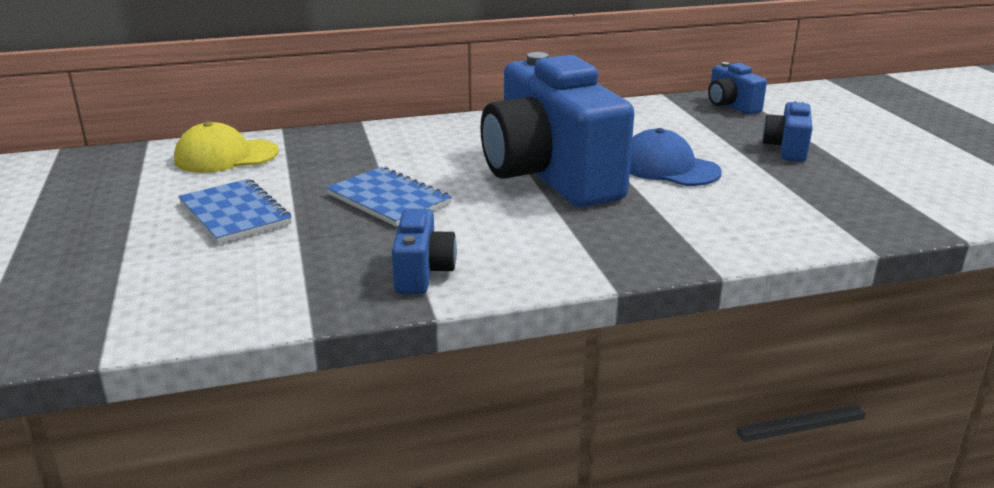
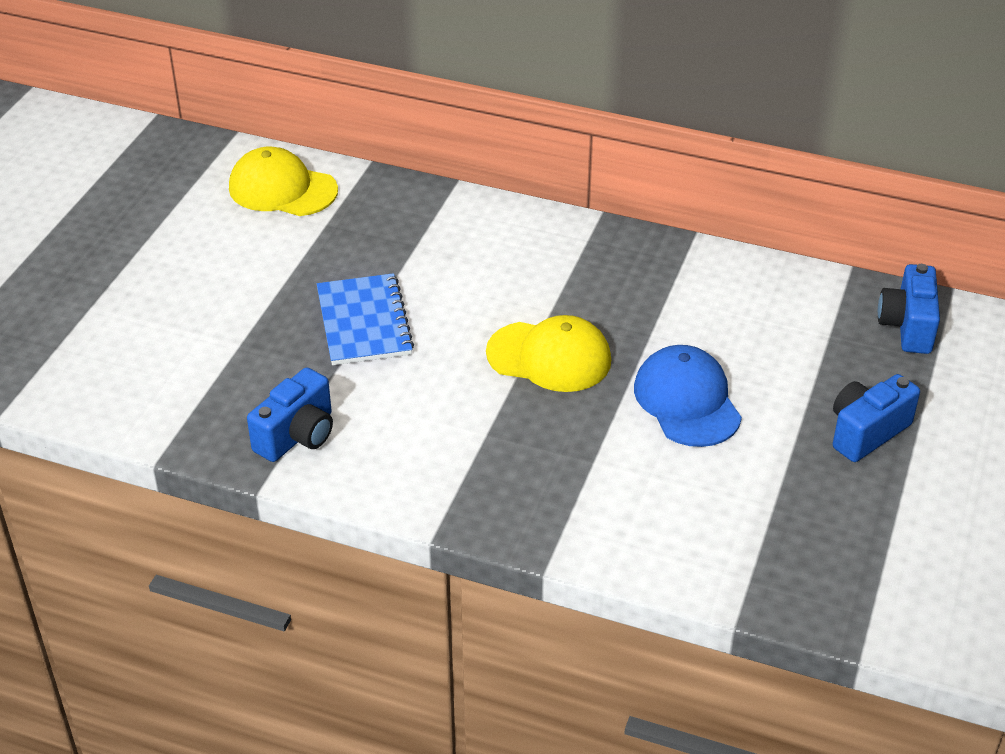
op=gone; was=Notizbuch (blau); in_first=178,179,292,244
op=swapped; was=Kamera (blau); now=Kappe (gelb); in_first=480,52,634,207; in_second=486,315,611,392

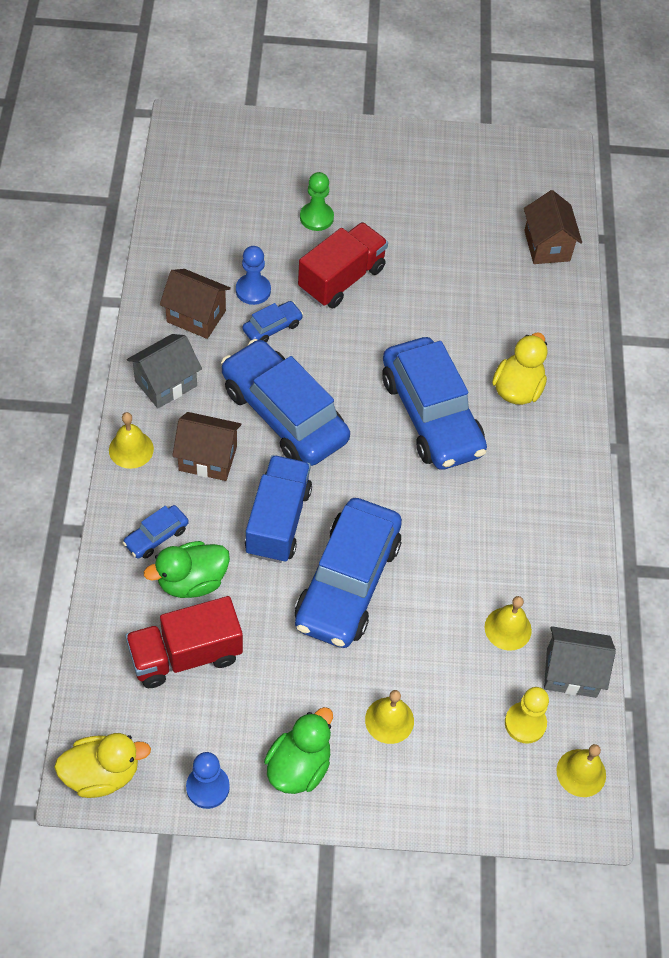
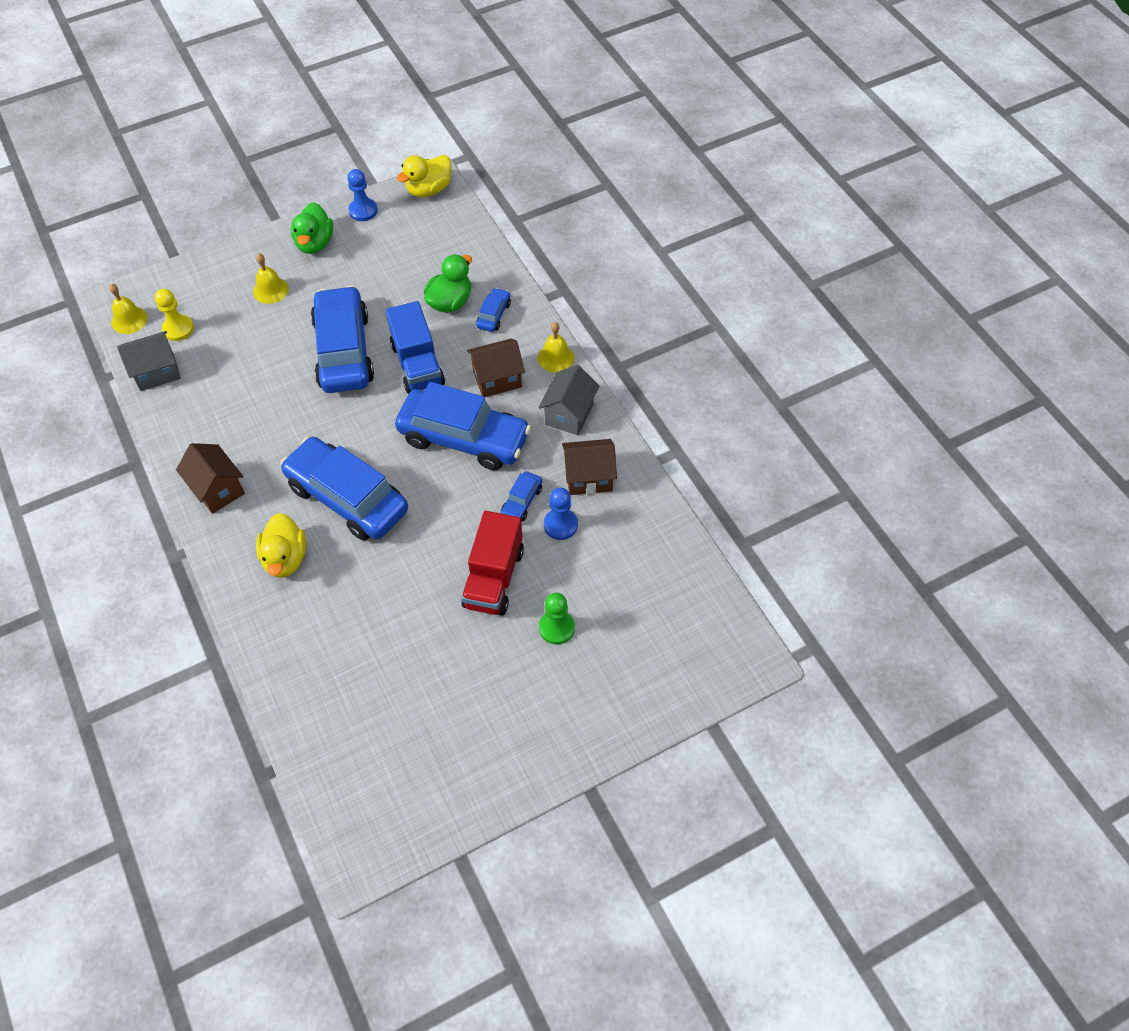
op=gone; was=Lastwagen (rot); in_first=125,596,243,688
op=gone; was=Glocke (gelb); in_first=485,596,532,651
op=shifted; was=Haus (braun); in_first=524,190,582,264; in_second=176,443,245,514

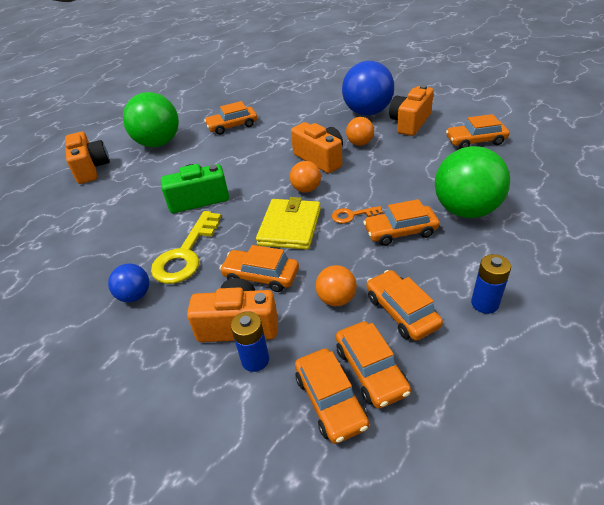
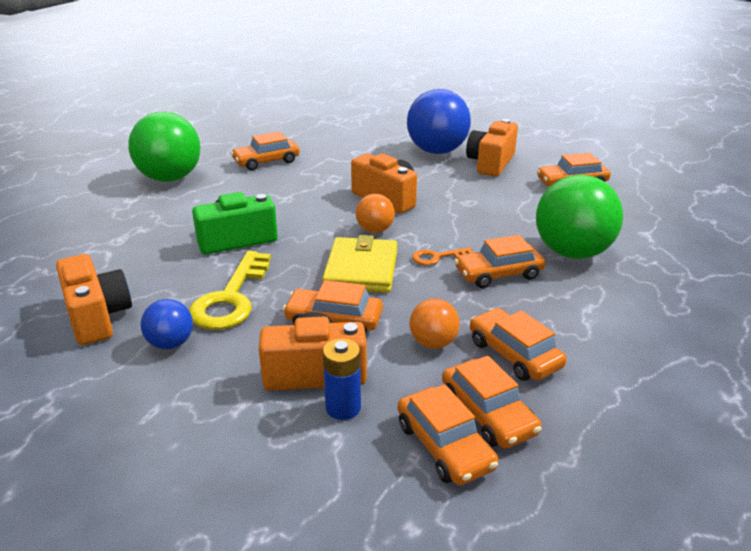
op=shifted; was=Kamera (orange); in_first=65,132,110,184; in_second=56,254,132,345
op=gone; was=Ball (orange); in_first=346,117,374,146
op=gone; was=Batterie (blau); in_first=471,254,511,314

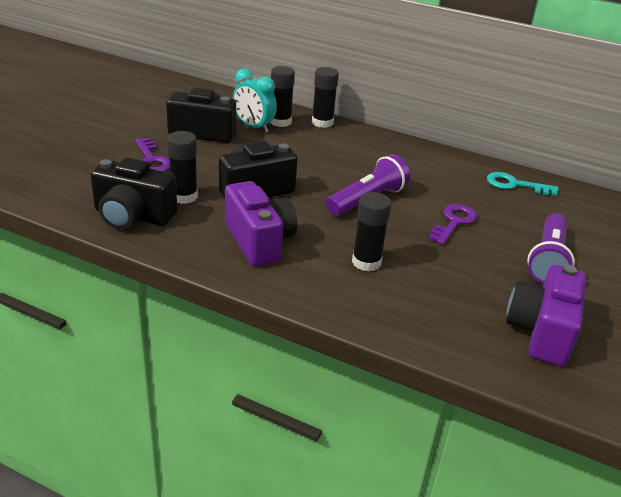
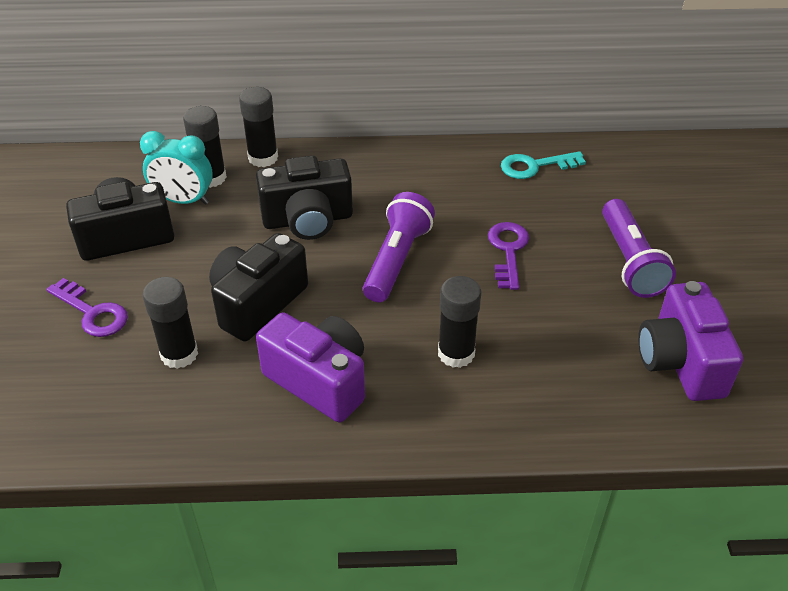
op=shifted; was=Kamera (schwarz); in_first=90,157,177,230; in_second=256,155,353,240

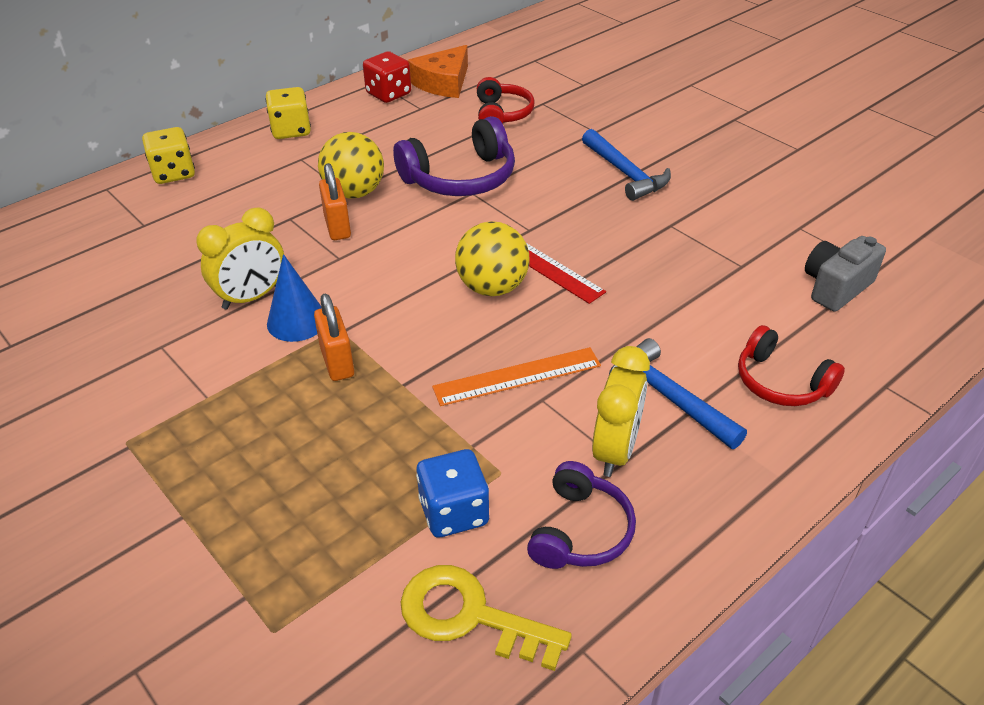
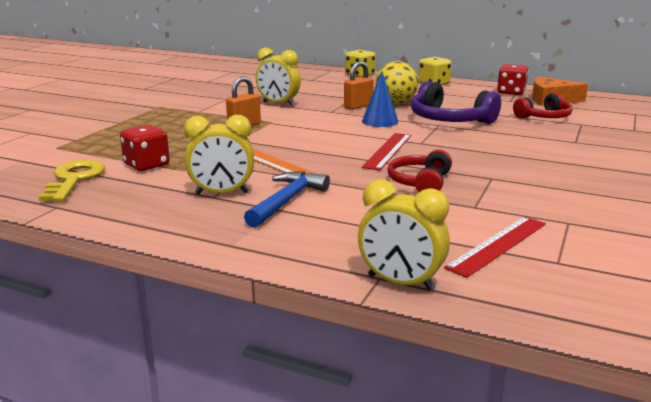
op=shifted; was=Kegel (blau); in_first=267,254,322,342; in_second=362,71,398,127
op=repainted; was=Spielwürfel (blau); now=Spielwürfel (rot); in_first=416,449,489,537; in_second=120,125,170,171
op=gone; was=Ball (gelb); in_first=455,221,529,296
op=gone; was=Kopfhörer (lila); in_first=527,461,636,569
op=gone; was=Hammer (blau); in_first=582,129,671,201
op=shifted; was=Kopfhörer (rot); in_first=738,325,845,406; in_second=387,150,452,192
op=swapped; was=Kamera (grau); now=Lineal (rot); in_first=805,236,886,312; in_second=444,216,546,278
op=new; now=Wecker (gelb); in_second=358,179,450,291

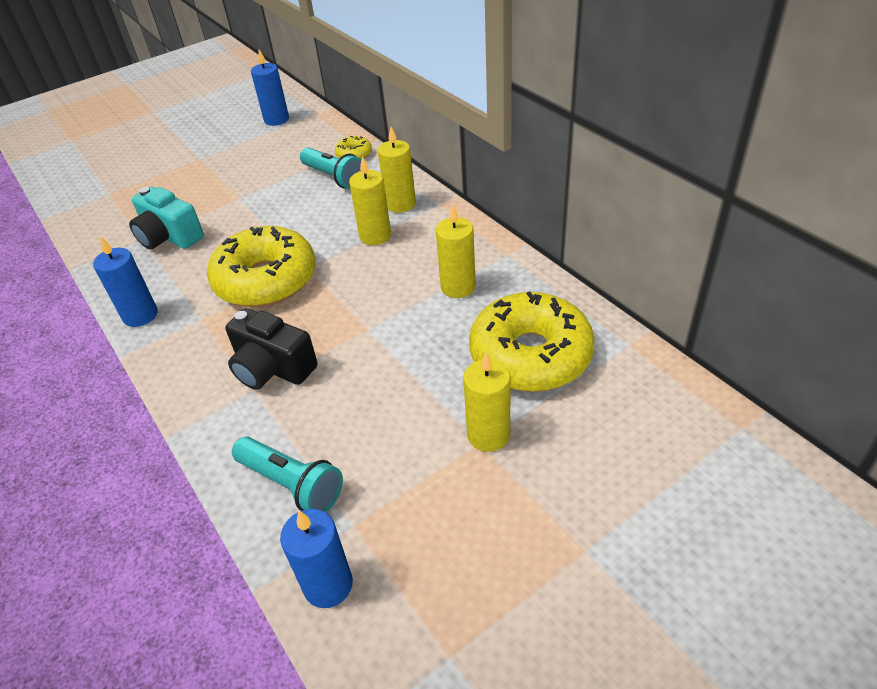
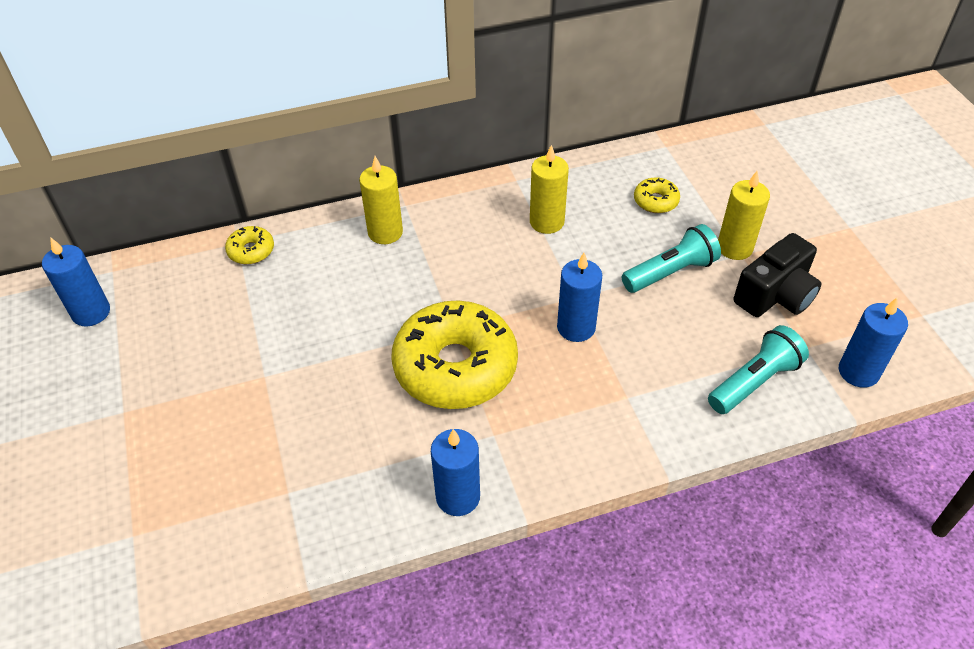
op=gone; was=Kamera (türkis); in_first=129,187,204,249
op=shifted; was=Kamera (schwarz); in_first=225,308,317,390; in_second=734,233,821,317
op=shifted; was=Taschenlampe (türkis); in_first=300,148,361,189; in_second=622,224,721,293
op=gone; was=Kerze (gelb); in_first=349,156,391,245
op=scaled; was=Donut (gelb); in_first=469,291,595,392; in_second=634,177,680,213; ratio=0.43
op=new; now=Kerze (blau); in_second=557,253,602,342

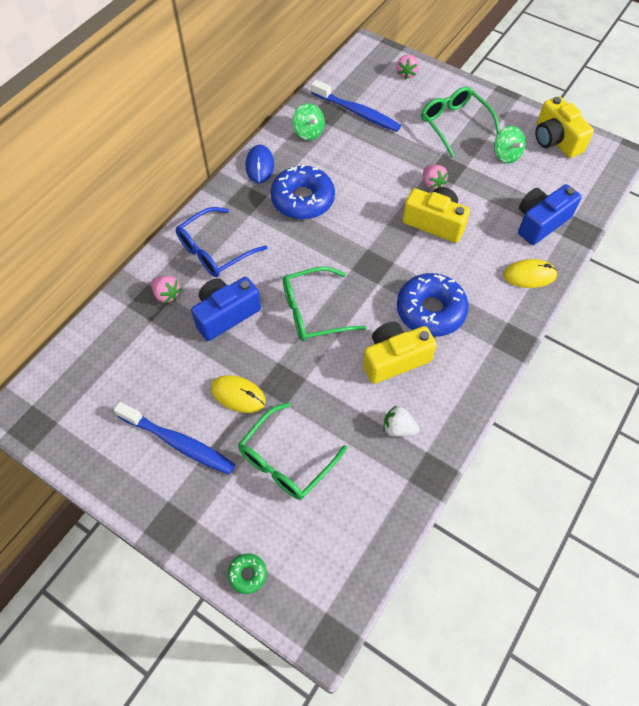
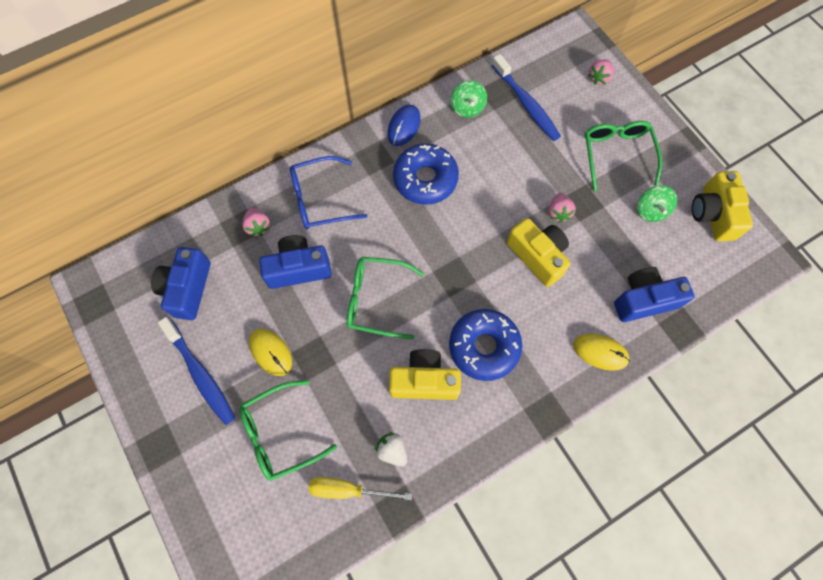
op=gone; was=Donut (grün); in_first=227,553,267,594
op=new; now=Kamera (blau); in_second=151,247,211,320
op=new; now=Schraubenzieher (gelb); in_second=309,477,412,500

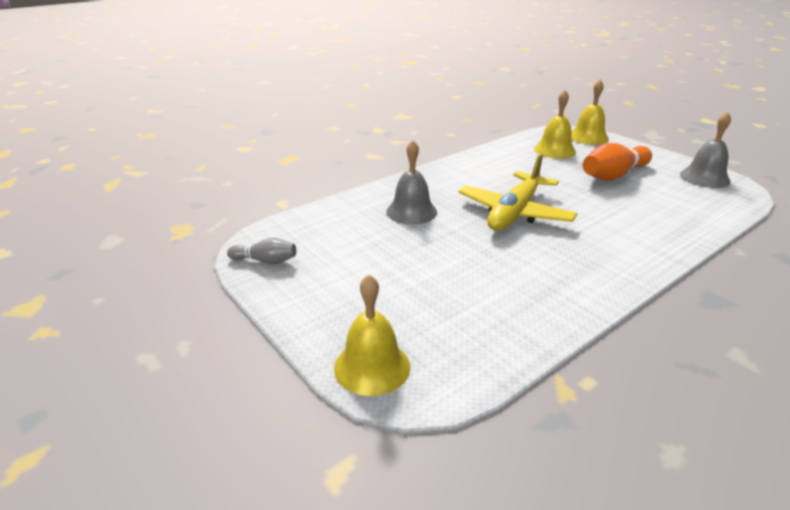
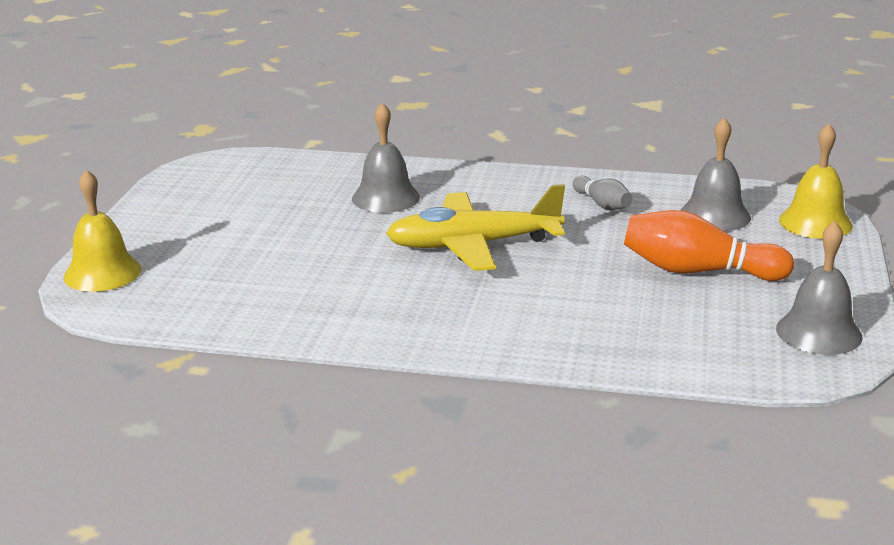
op=shifted; was=Bowlingkegel (grau); in_first=227,238,296,264; in_second=573,176,633,210
op=repainted; was=Glocke (gelb); now=Glocke (grau); in_first=534,90,576,159; in_second=680,117,751,231

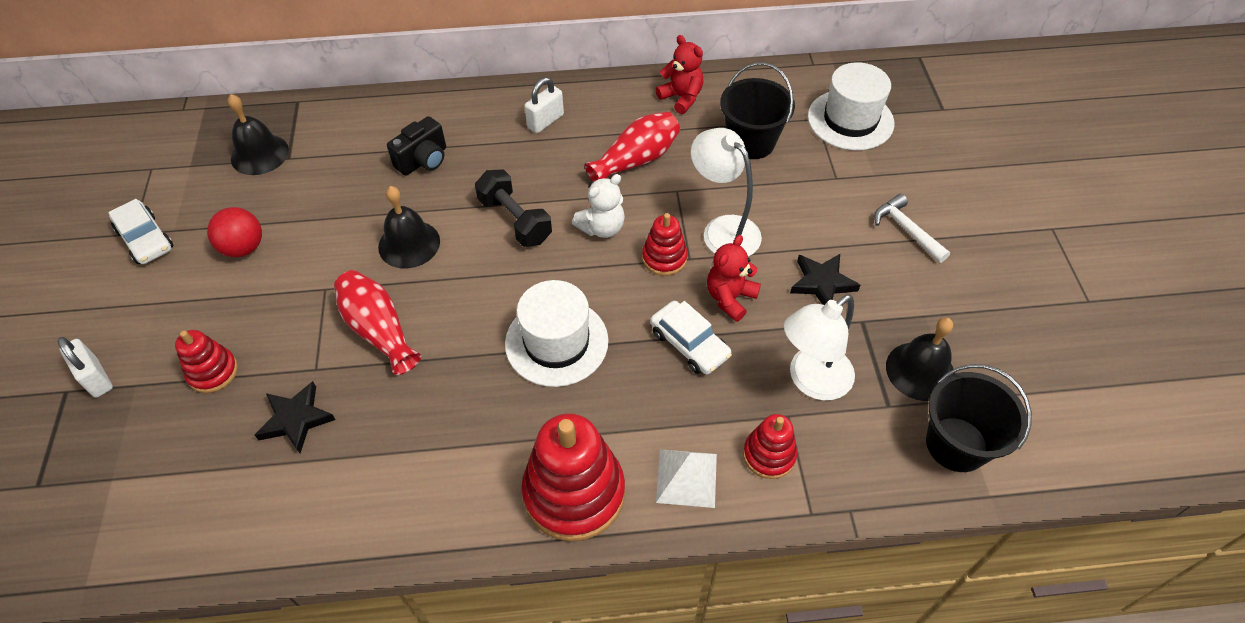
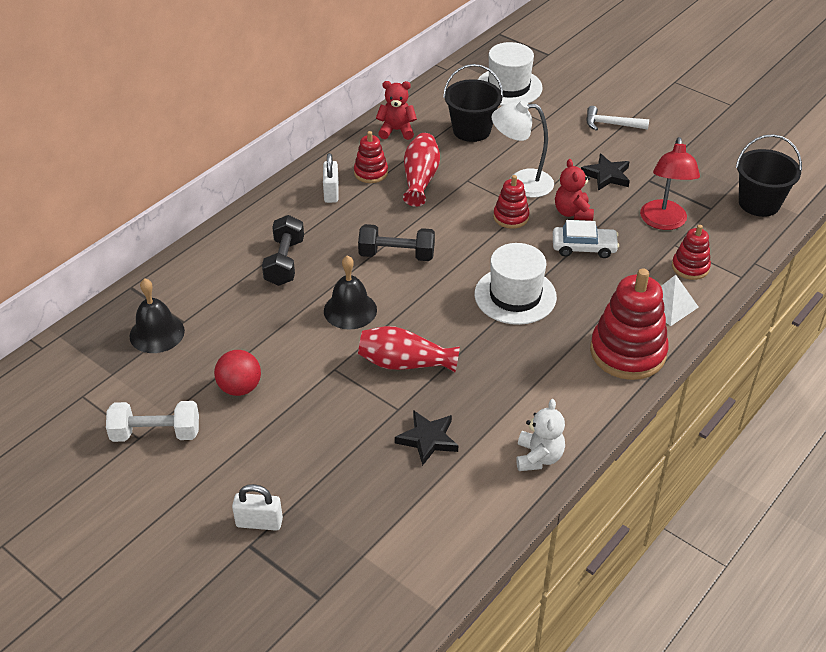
op=swapped; was=Auto (weiß); now=Hantel (weiß); in_first=108,199,173,264; in_second=106,401,199,442
op=shifted; was=Stapelspielzeug (rot); in_first=175,330,238,393; in_second=354,131,388,183
op=swapped; was=Kamera (schwarz); now=Hantel (schwarz); in_first=387,116,446,176; in_second=262,215,304,286
op=shifted; was=Teddybär (weiß); in_first=572,174,625,238; in_second=516,399,565,471
op=repainted; was=Lampe (weiß); now=Lampe (rot); in_first=784,295,855,400; in_second=640,137,700,230
op=gone; was=Glocke (schwarz); in_first=886,317,955,401

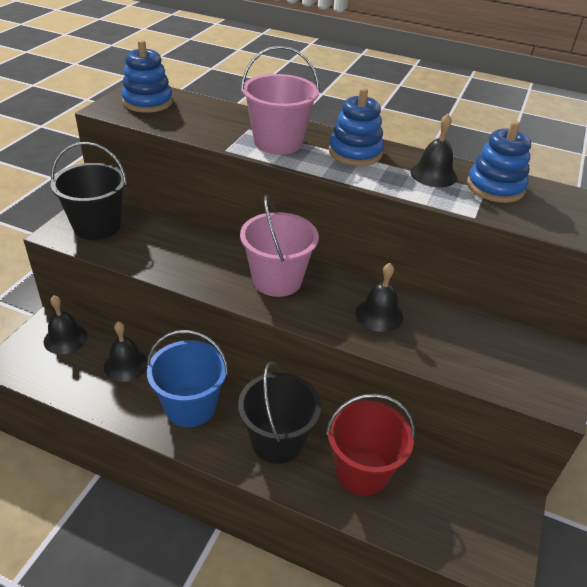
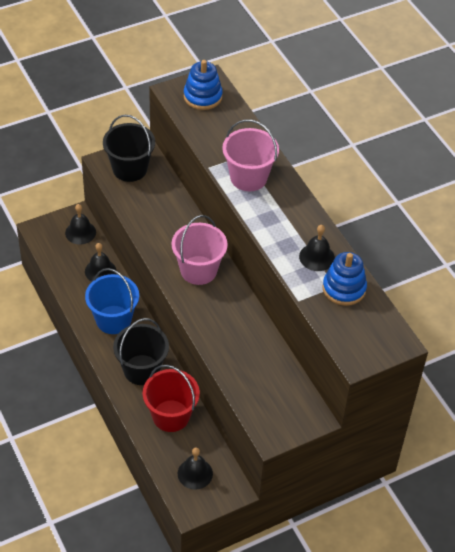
op=gone; was=Stapelspielzeug (blau); in_first=329,88,384,166
op=shifted; was=Glocke (schwarz); in_first=356,263,403,332; in_second=178,447,213,490

